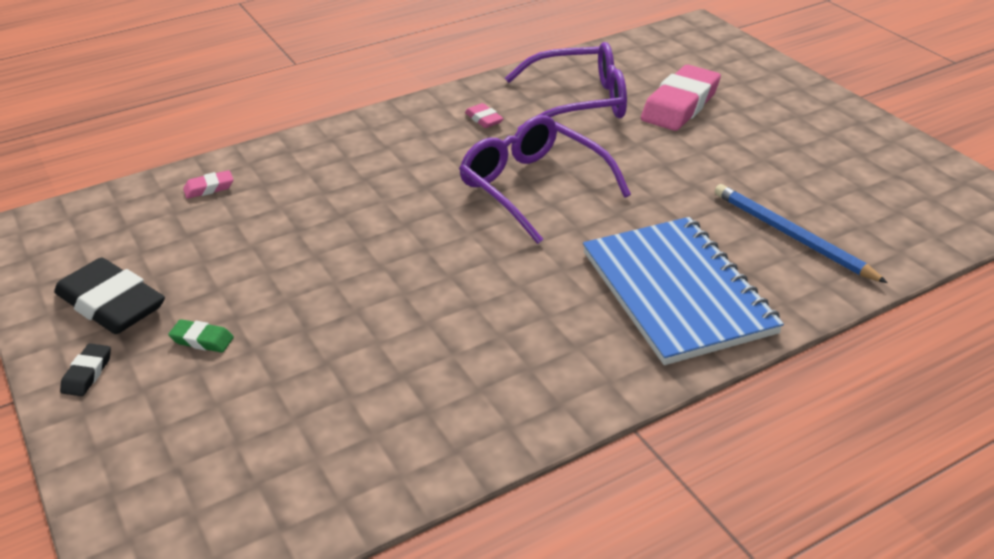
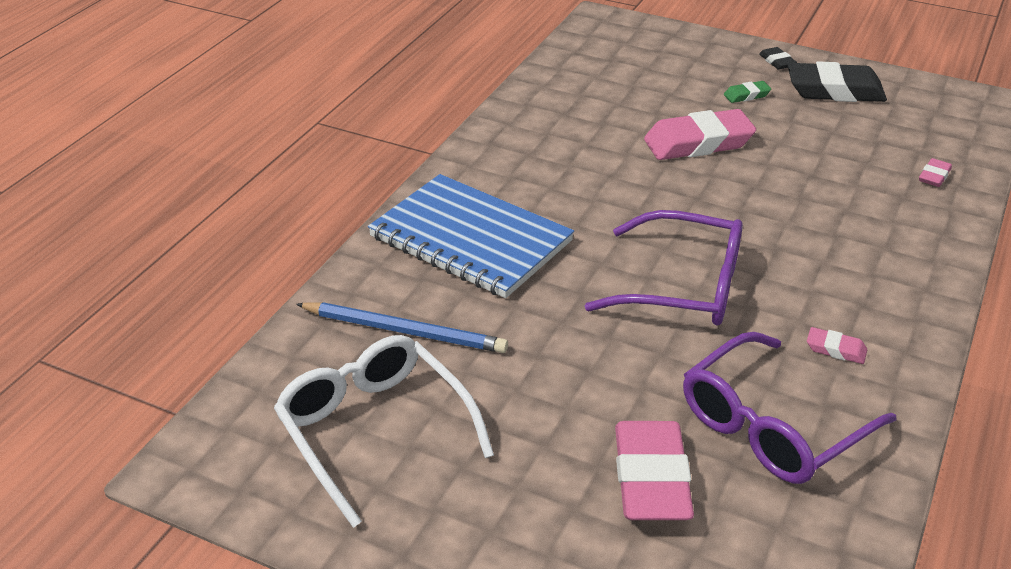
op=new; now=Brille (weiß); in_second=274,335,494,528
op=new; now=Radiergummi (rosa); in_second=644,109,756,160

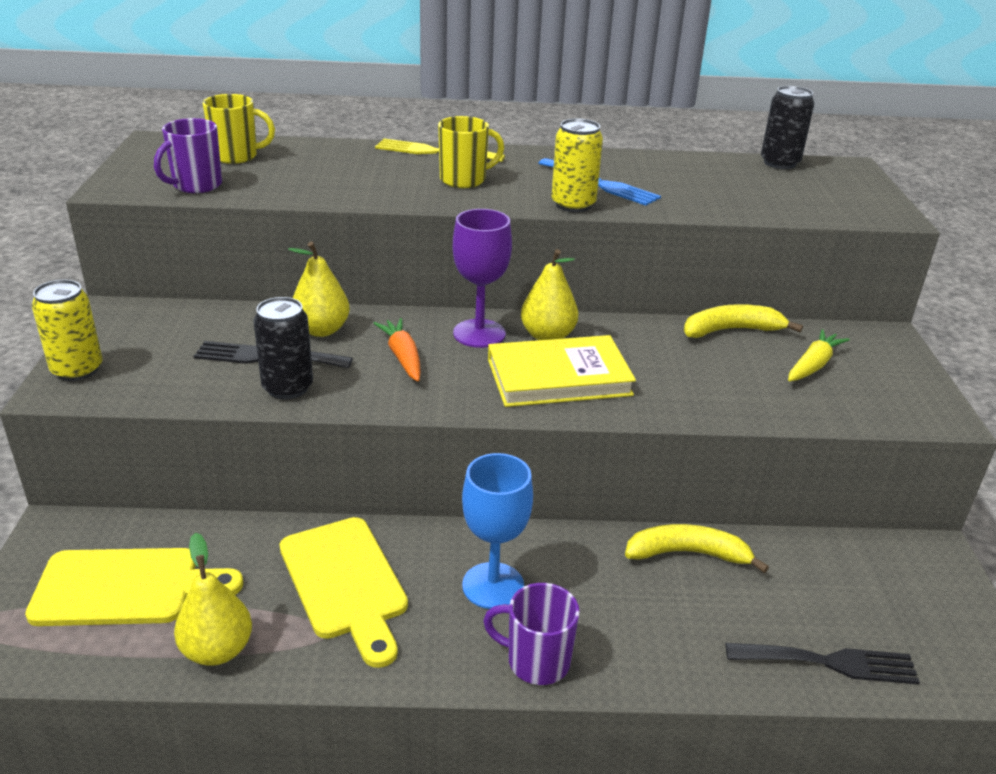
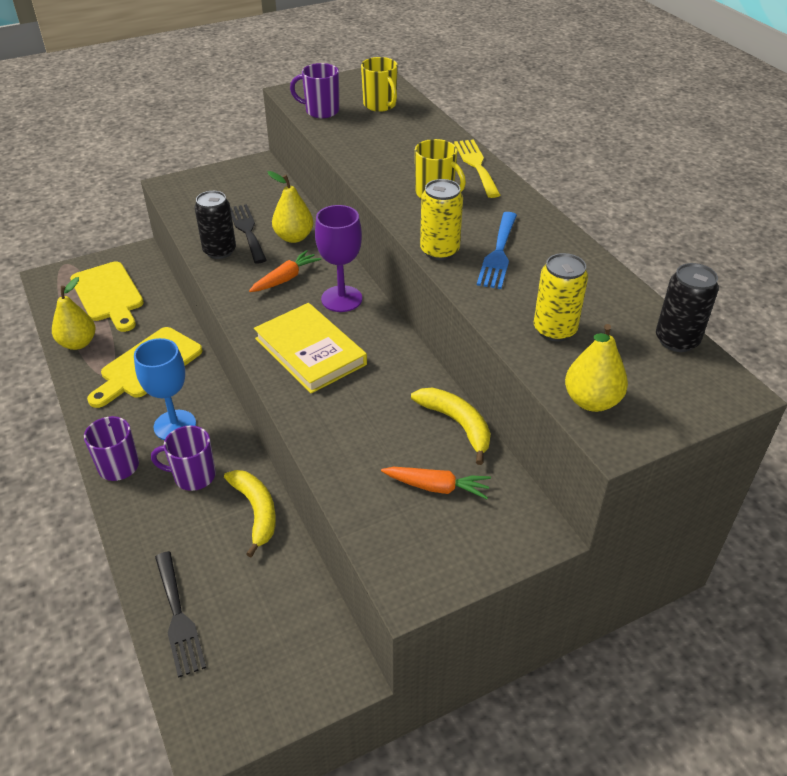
op=shifted; was=Dose (gelb); in_first=32,279,103,381; in_second=534,253,588,341
op=shifted; was=Birne (gelb); in_first=521,249,578,340; in_second=565,324,628,412
op=repainted; was=Karotte (gelb); now=Karotte (orange); in_first=788,329,850,381; in_second=381,467,491,499
op=new; now=Tasse (lila); in_second=151,425,216,491

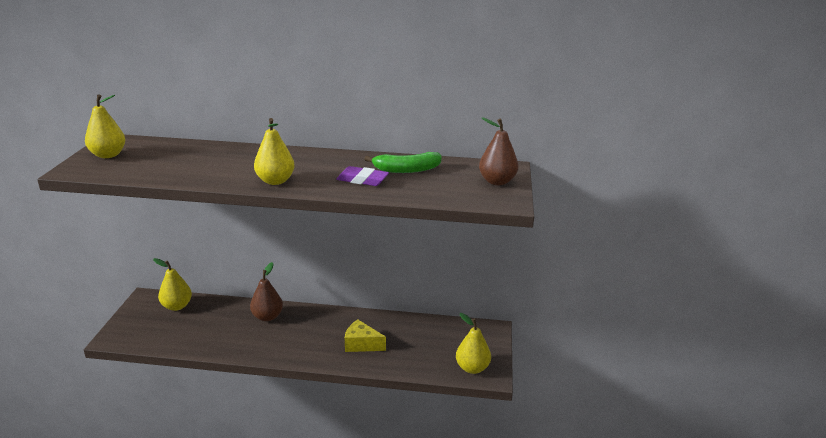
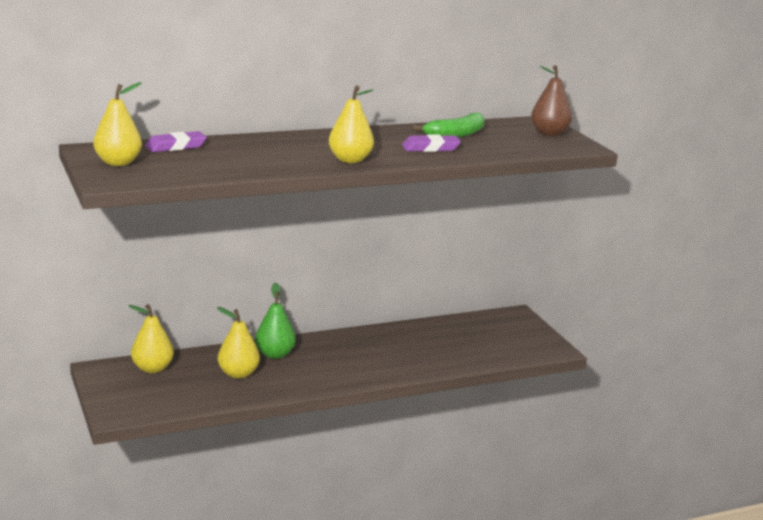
op=repainted; was=Birne (braun); now=Birne (grün); in_first=250,262,283,321; in_second=255,282,296,359
op=gone; was=Käse (gelb); in_first=345,319,386,352
op=shifted; was=Birne (gelb); in_first=456,313,491,374; in_second=217,307,260,379
op=new; now=Radiergummi (lila); in_second=145,131,207,152

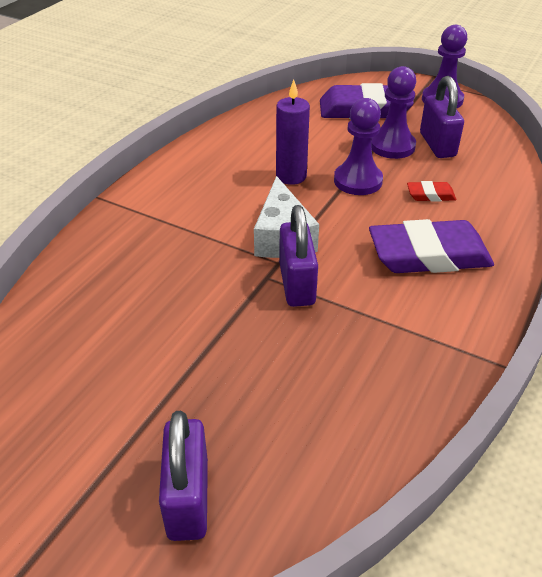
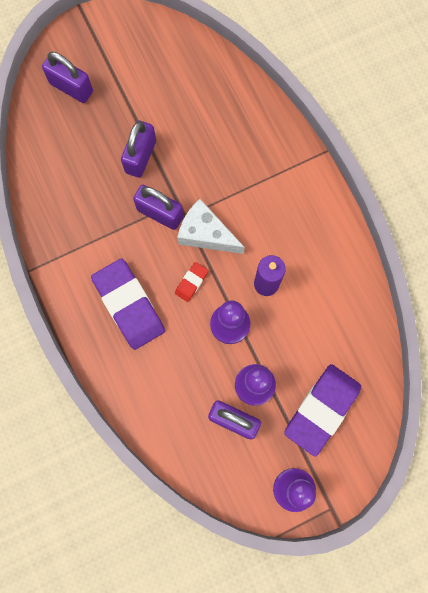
op=rotated; was=Radiergummi (lila); in_first=369,219,494,273; in_second=91,258,165,350; clockwise=-60
op=shifted; was=Radiergummi (rot); in_first=407,181,456,202; in_second=175,262,209,302
op=new; now=Vorhängeschloss (lila); in_second=121,120,156,178

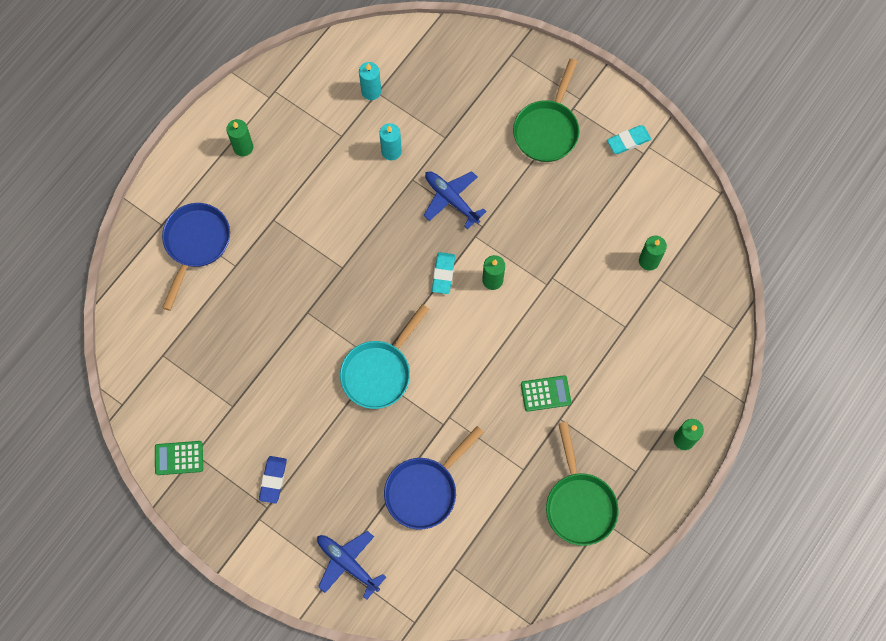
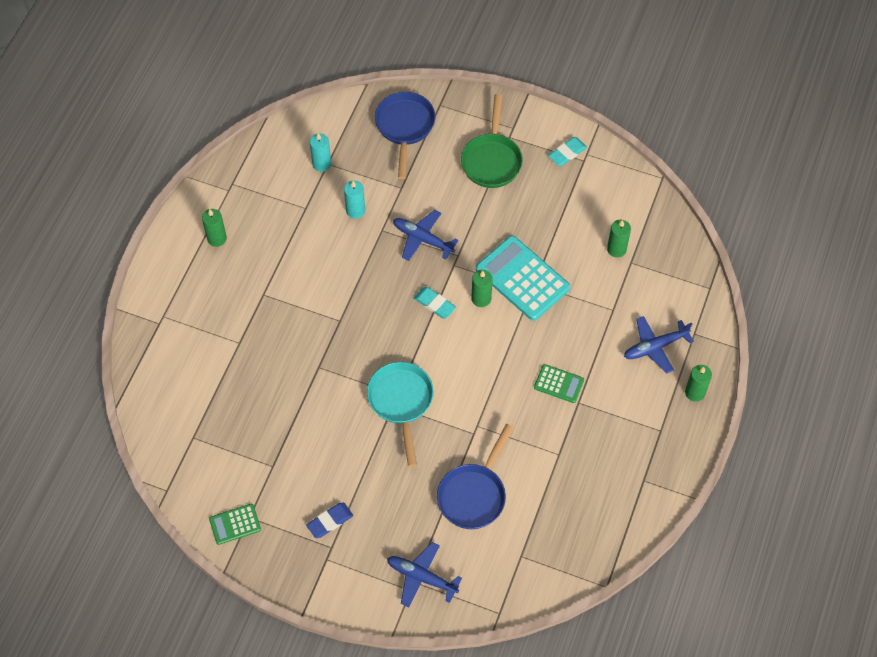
op=shifted; was=Pfanne (blau); in_first=162,203,230,311; in_second=375,92,436,179
op=rotated; was=Radiergummi (blau); in_first=259,456,287,503; in_second=306,503,353,538; clockwise=60
op=rotated; was=Pfanne (türkis); in_first=340,304,429,409; in_second=367,362,434,467; clockwise=150
op=rotated; was=Radiergummi (türkis); in_first=432,252,455,294; in_second=414,287,456,318; clockwise=-45
op=rotated; was=Taschenrechner (grün); in_first=521,375,571,412; in_second=534,364,584,403; clockwise=45
op=gone; was=Pfanne (grün); in_first=546,422,619,546
op=new; now=Taschenrechner (türkis); in_second=476,236,570,321
op=new; now=Flugzeug (blau); in_second=624,316,694,374

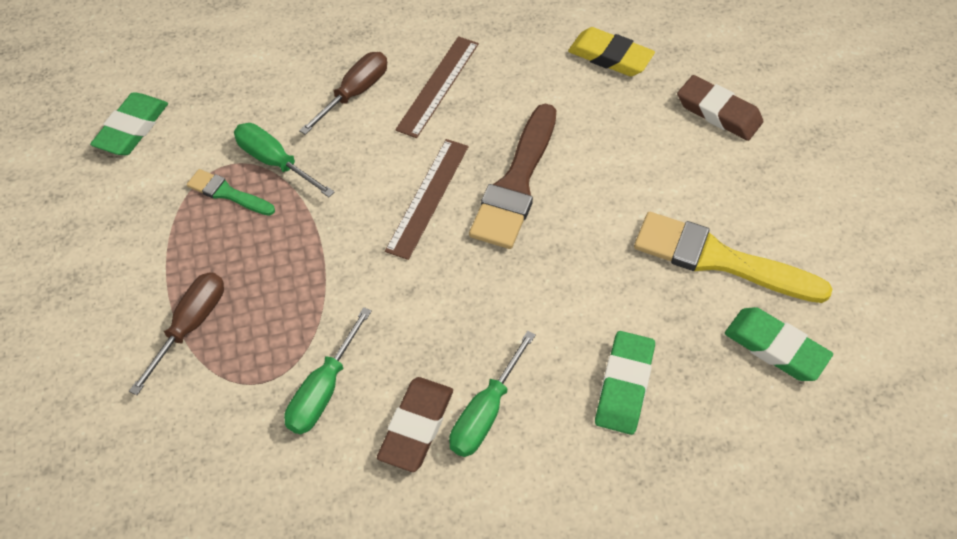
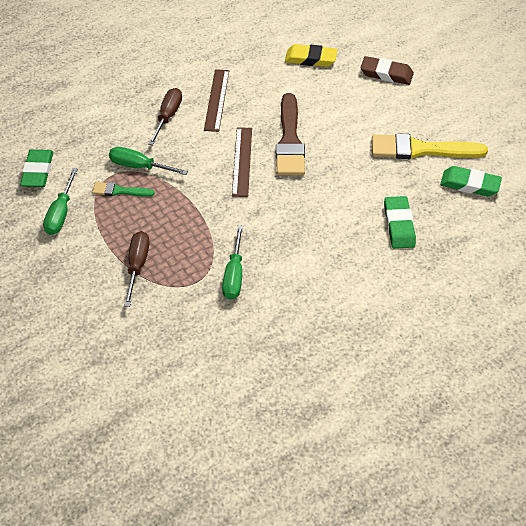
op=gone; was=Radiergummi (braun); in_first=377,377,453,472
op=shifted; was=Schraubenzieher (grün); in_first=449,331,536,457; in_second=43,168,78,235

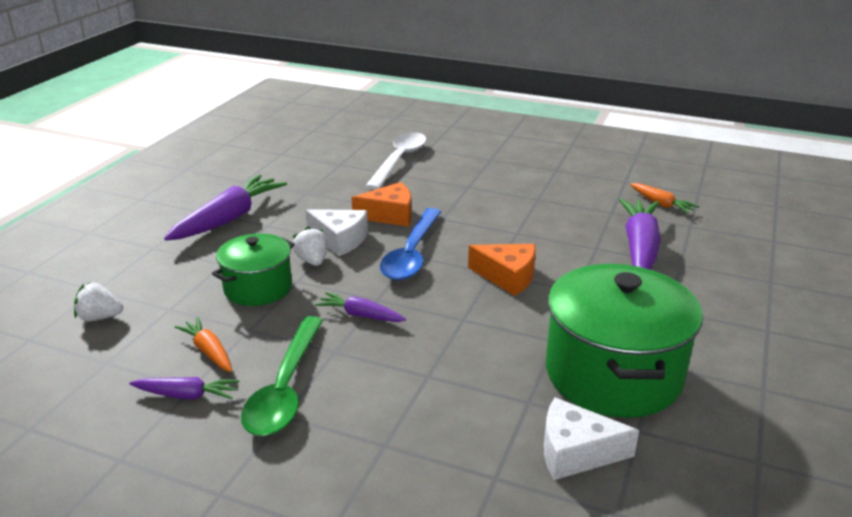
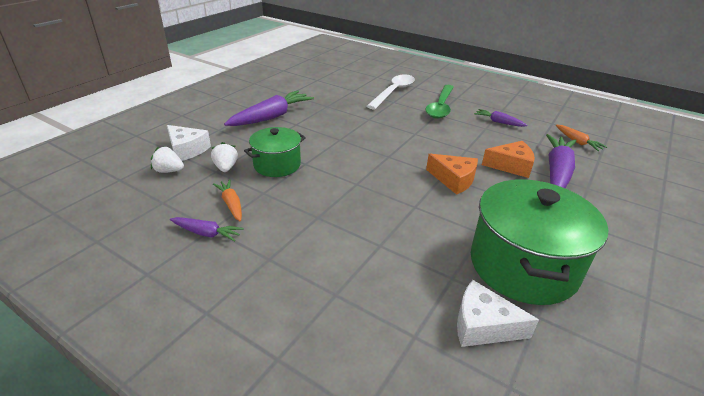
op=shifted; was=Löffel (grün); in_first=241,316,323,436; in_second=425,85,454,119
op=shifted; was=Erdbeere (weiß); in_first=293,226,327,266; in_second=211,142,238,172
op=shifted; was=Käse (weiß); in_first=306,209,368,256; in_second=167,125,211,161
op=shifted; was=Karotte (lila); in_first=315,292,406,322; in_second=474,109,527,127
op=shifted; was=Käse (orange); in_first=351,182,411,227; in_second=482,141,535,178
op=gone; was=Löffel (blau); in_first=380,208,441,280

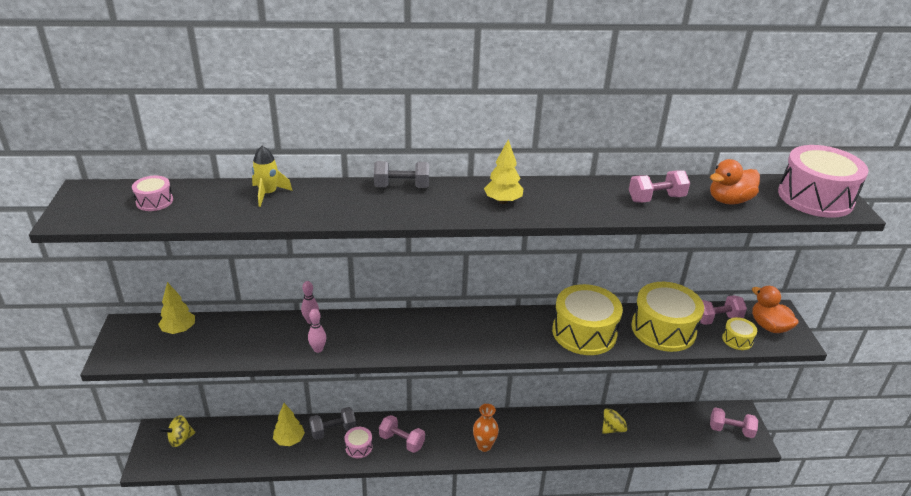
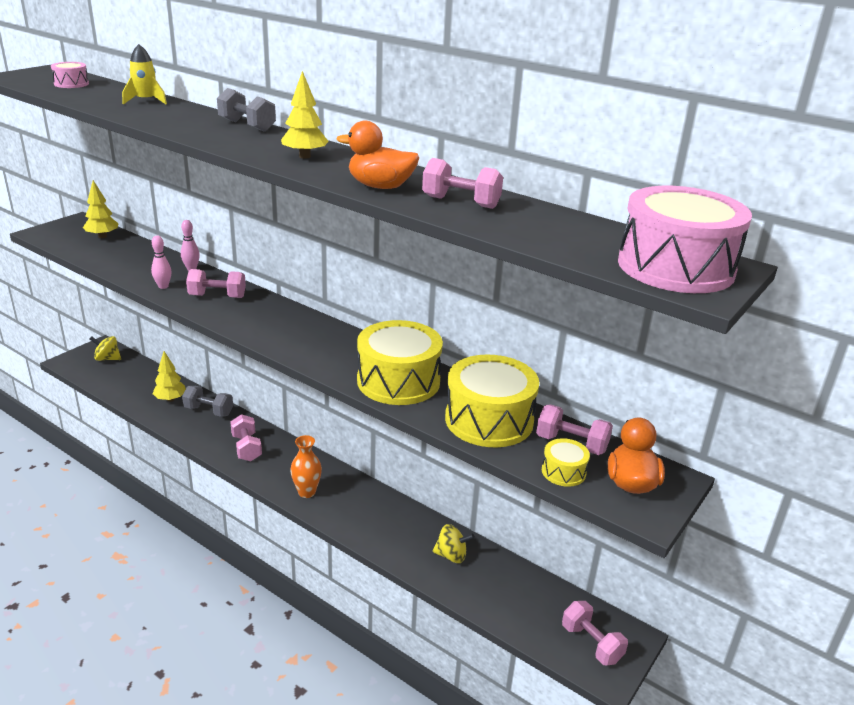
op=gone; was=Trommel (rosa); in_first=344,427,373,458
op=shifted; was=Ente (orange); in_first=710,159,760,205; in_second=337,121,419,189
op=new; now=Hantel (rosa); in_second=186,269,246,298

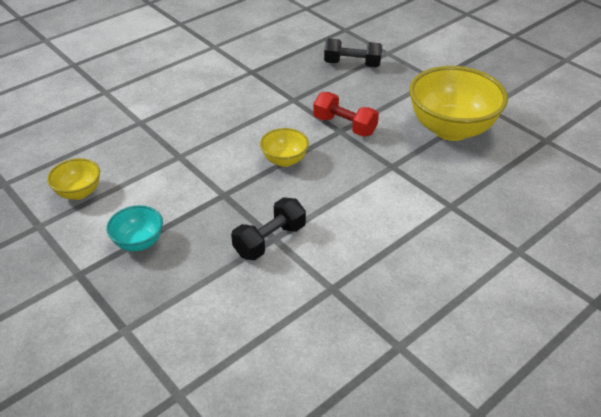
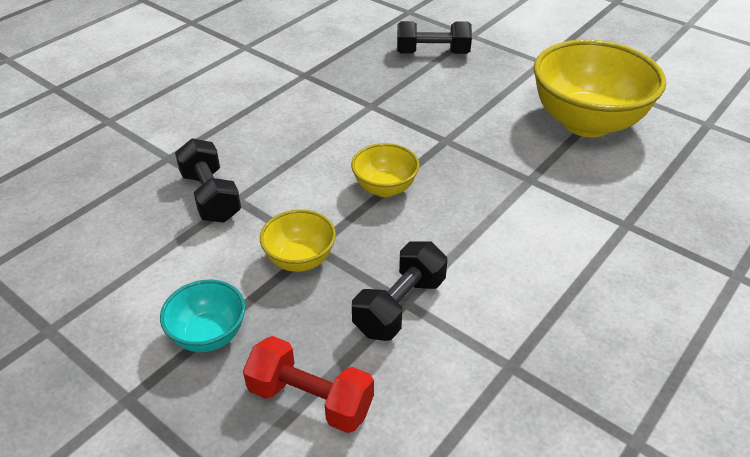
op=shifted; was=Schüssel (gelb); in_first=47,158,100,200; in_second=260,210,336,272
op=shifted; was=Hantel (rot); in_first=313,92,379,137; in_second=243,336,374,433
op=new; now=Hantel (schwarz); in_second=175,138,241,223

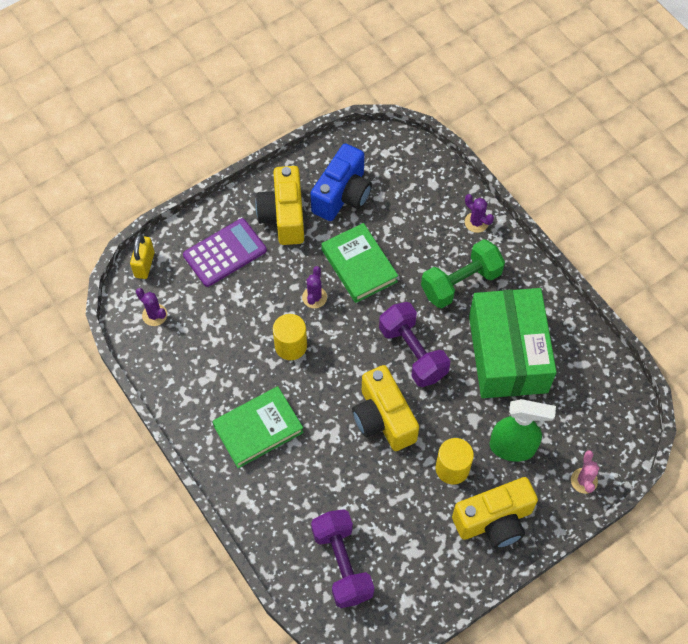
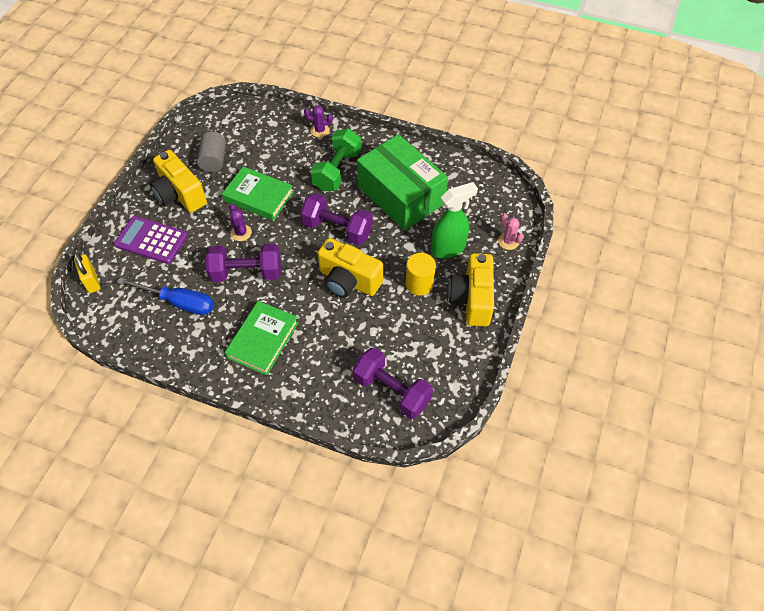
op=gone; was=Kaktus (lila); in_first=136,288,167,326
op=rotated; was=Taschenrechner (lila); in_first=183,218,267,287; in_second=114,216,188,264; clockwise=-90
op=swapped; was=Vollzylinder (gelb); now=Hantel (lila); in_first=273,314,307,360; in_second=206,244,281,282
op=swapped; was=Kamera (blau); now=Vollzylinder (grau); in_first=311,143,372,221; in_second=197,132,226,172
op=rotated; was=Kamera (gelb); in_first=452,477,538,549; in_second=448,253,494,327; clockwise=150
op=new; now=Schraubenzieher (blau); in_second=117,278,214,315

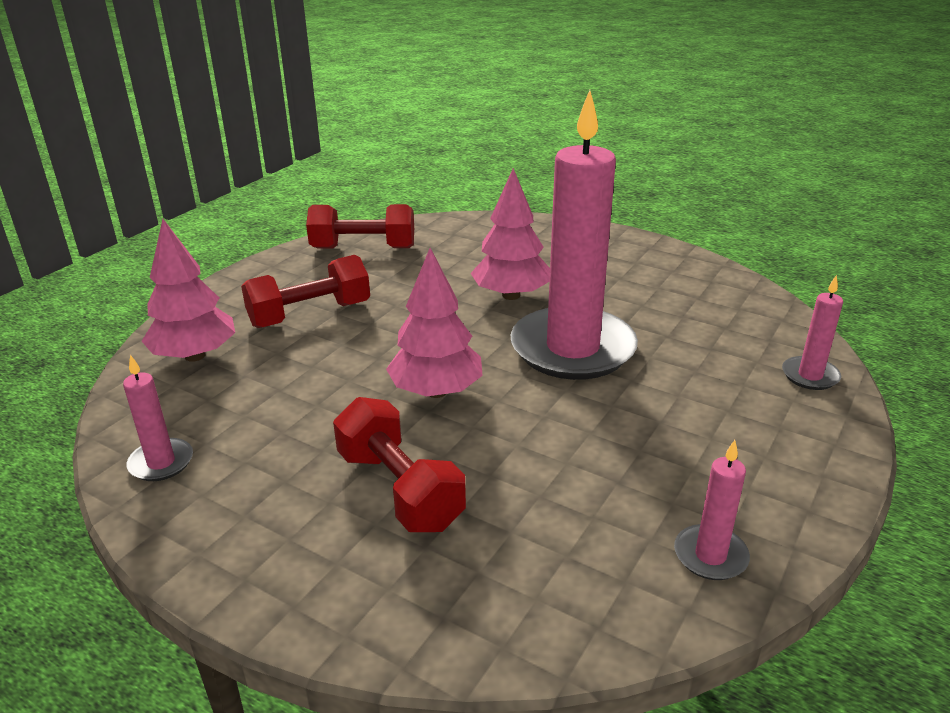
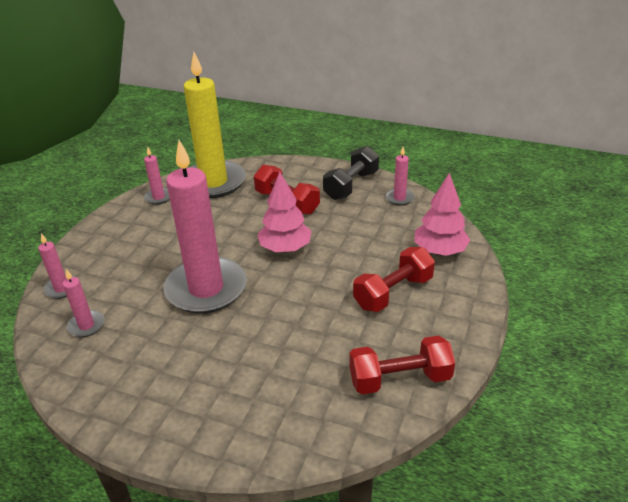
op=gone; was=Baum (rosa); in_first=471,168,550,300
op=new; now=Kerze (rosa); in_second=63,269,105,337
op=new; now=Kerze (gelb); in_second=183,52,246,198
op=new; now=Hantel (schwarz); in_second=323,146,379,200

